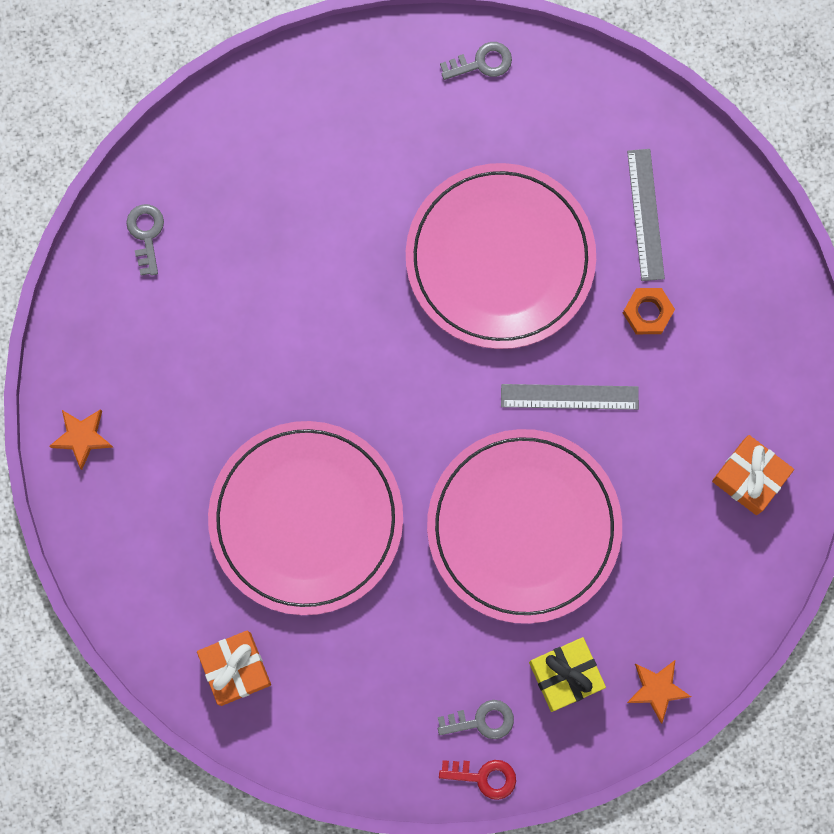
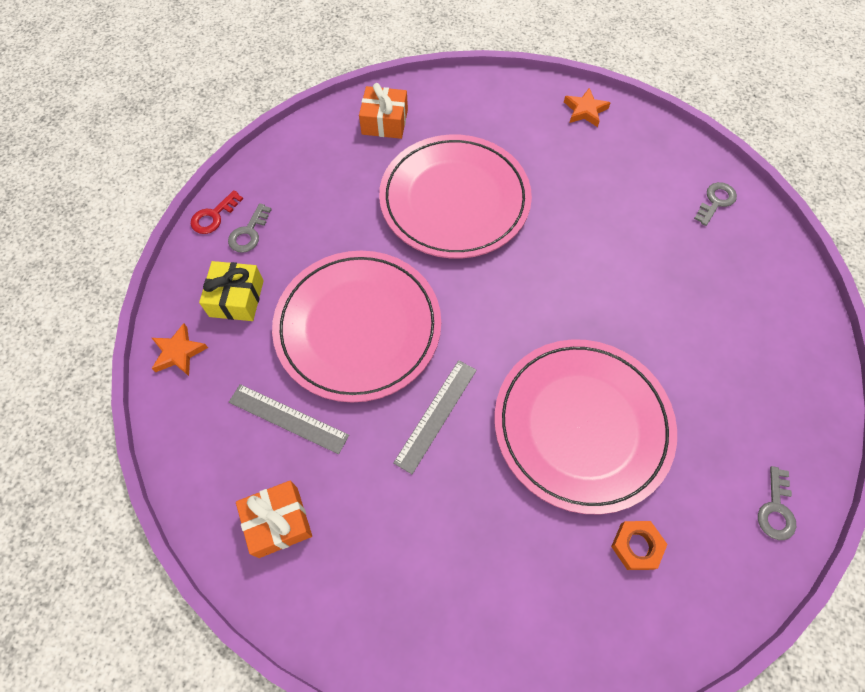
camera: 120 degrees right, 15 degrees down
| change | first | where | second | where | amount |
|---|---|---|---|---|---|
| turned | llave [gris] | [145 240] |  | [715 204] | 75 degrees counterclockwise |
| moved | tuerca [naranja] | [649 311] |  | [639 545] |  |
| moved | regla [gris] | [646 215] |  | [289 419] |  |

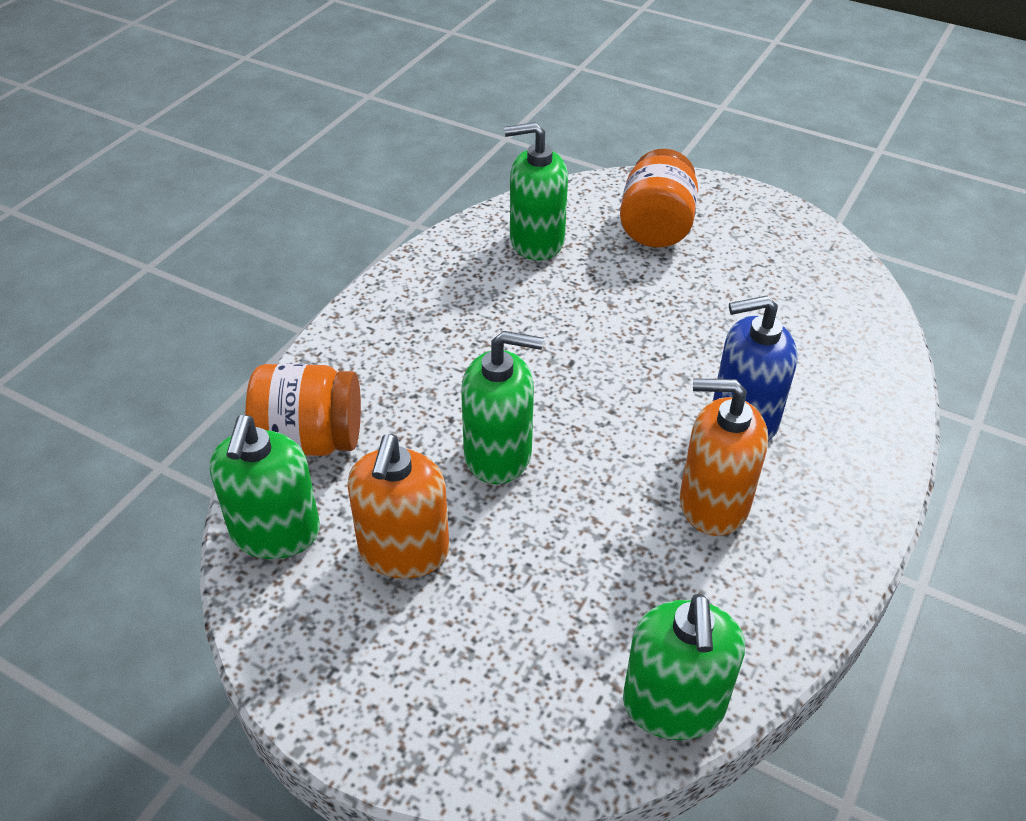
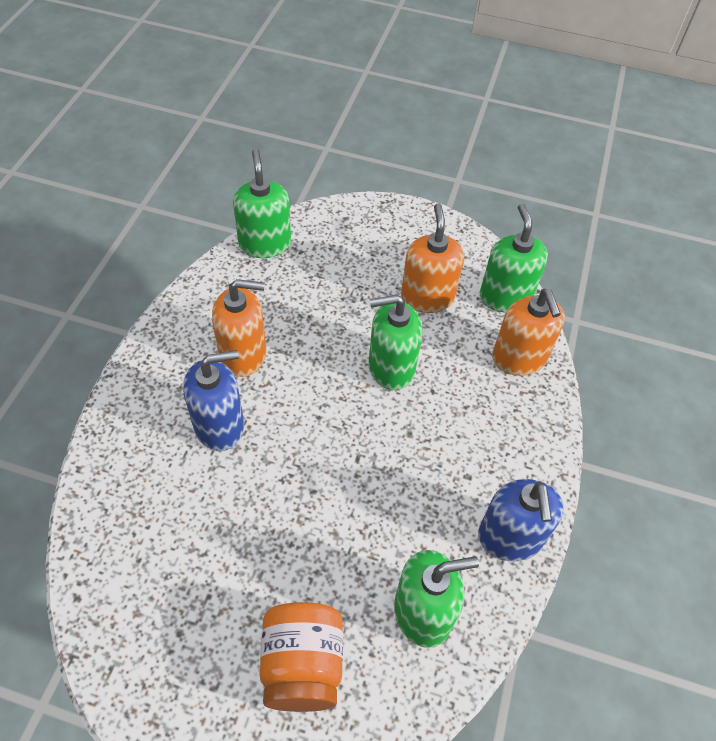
camera: 165 degrees right, 10 degrees up
| change | first | where | second | where | amount |
|---|---|---|---|---|---|
| replaced | tarro [naranja] | [303 410] | dispensador de jabón [naranja] | [528 332] |  |
| added |  |  | dispensador de jabón [azul] | [521 520] |  |

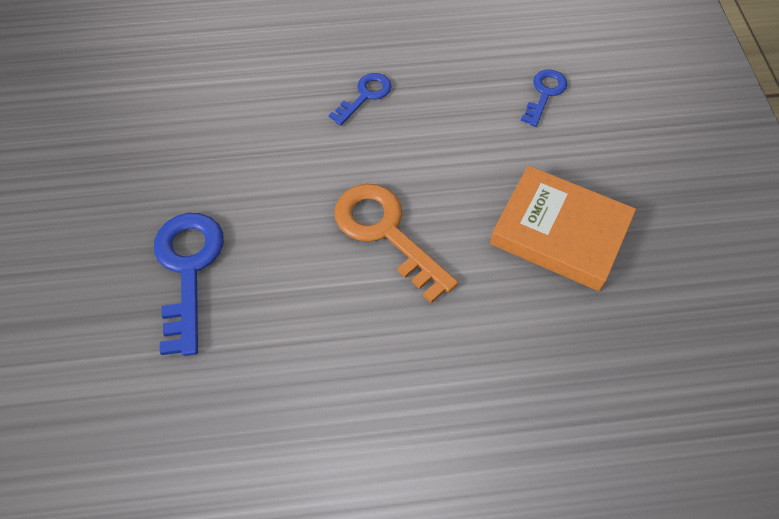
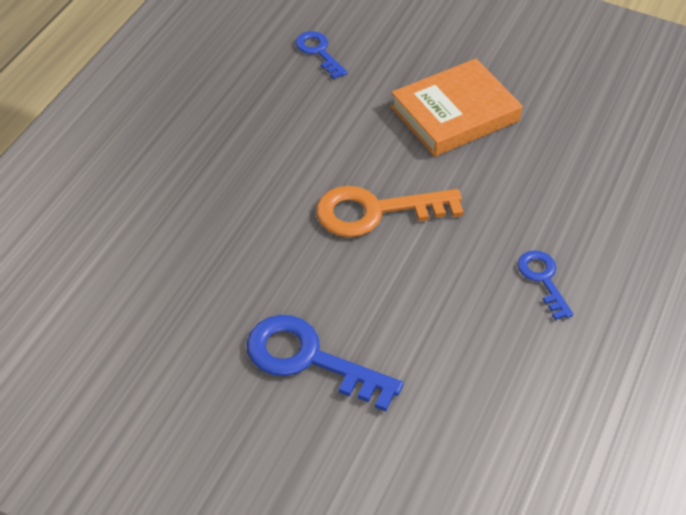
camera: 60 degrees left, 10 degrees down
| change | first | where | second | where | amount |
|---|---|---|---|---|---|
| moved | llave [azul] | [360 99] |  | [545 285] |  |

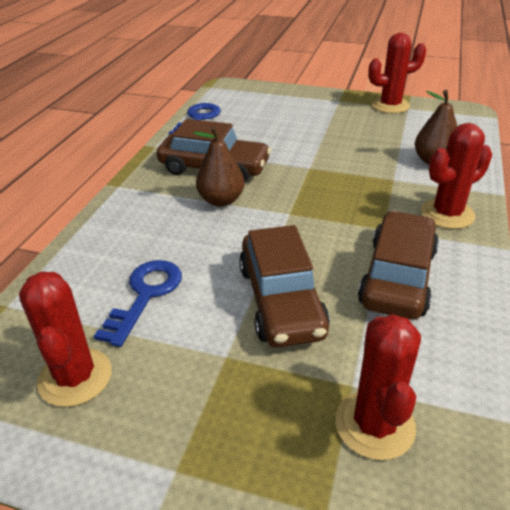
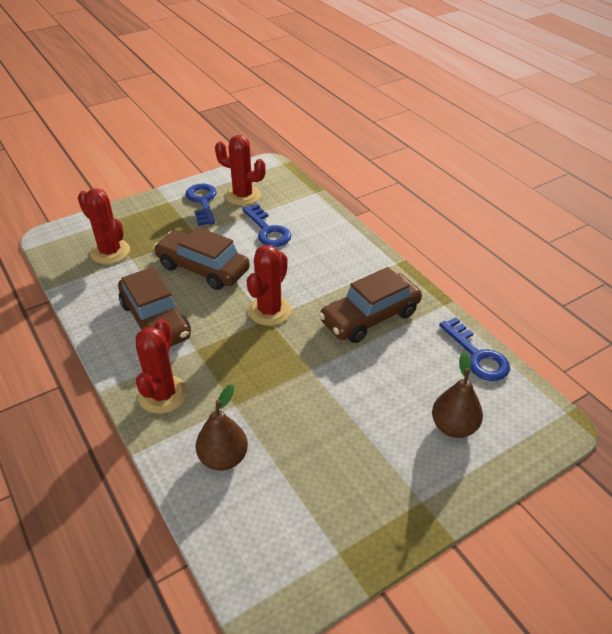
camera: 130 degrees right, 5 degrees up
| change | first | where | second | where | amount |
|---|---|---|---|---|---|
| moved | pera [marrón] | [219 166] |  | [457 394] |  |
| moved | cactus [rojo] | [397 73] |  | [269 285] |  |
| added |  |  | llave [azul] | [201 205] |  |

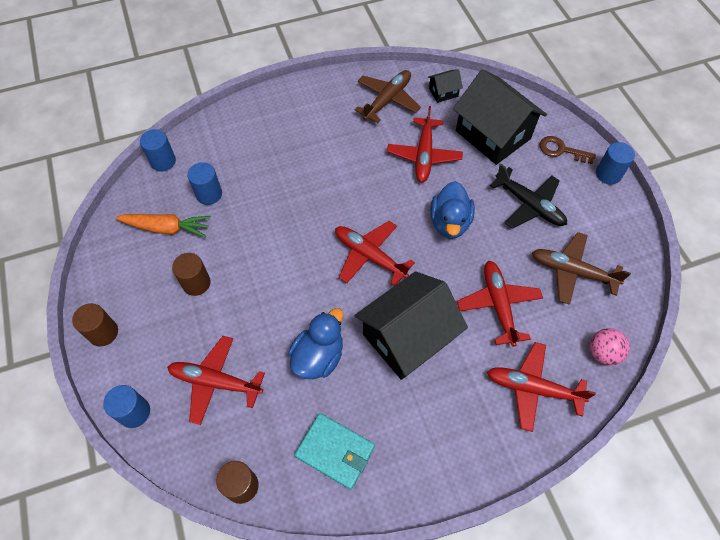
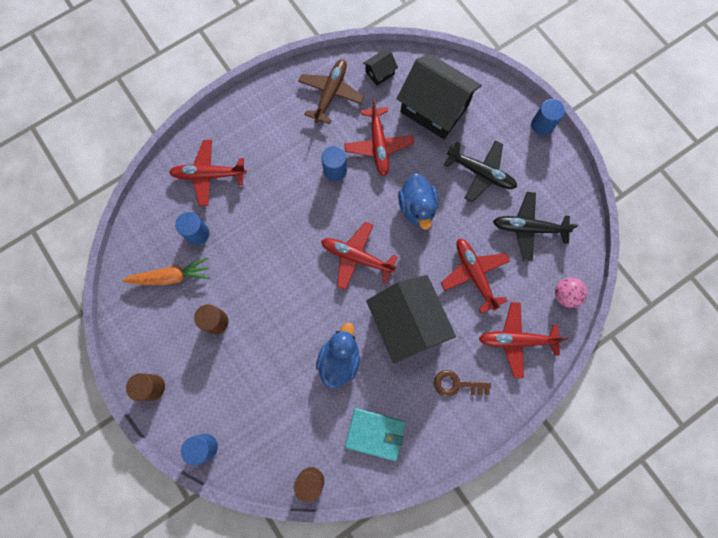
camera: 15 degrees left, 15 degrees up
| change | first | where | second | where | amount |
|---|---|---|---|---|---|
| moved | cilindro [azul] | [158 150] |  | [334 163] |  |
| moved | avión [rojo] | [216 380] |  | [208 173] |  |
| turned | casa [negro] | [411 325] |  | [411 319] | 60 degrees counterclockwise |
| recoloured | avión [marrón] | [581 268] | avión [negro] | [535 226] |  |
| moved | llave [marrón] | [568 150] |  | [462 383] |  |

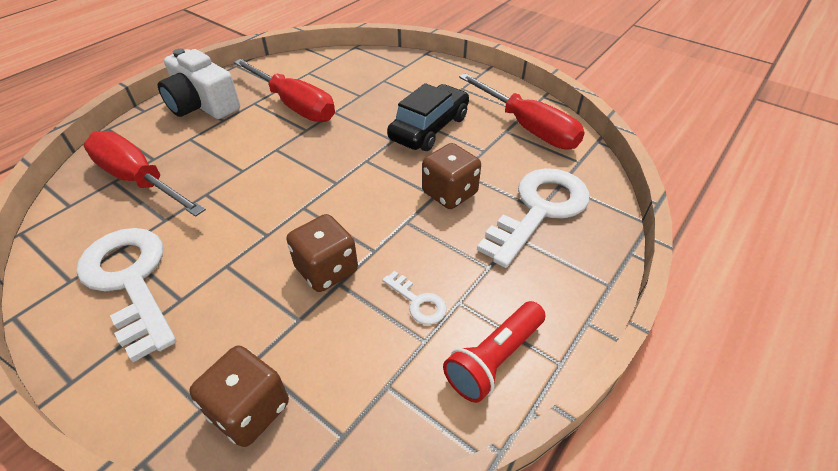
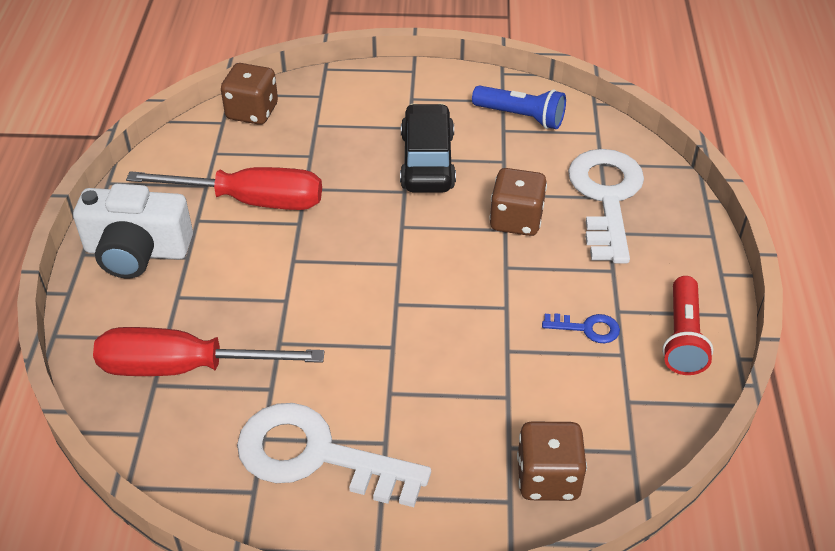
camera: 35 degrees left, 0 degrees up
| change | first | where | second | where | amount |
|---|---|---|---|---|---|
| moved | dado [marrón] | [322 253] |  | [249 94] |  |
| recoloured | llave [blanco] | [414 298] | llave [azul] | [581 328] |  |
| replaced | destornillador [rojo] | [522 111] | lámpara de mano [azul] | [519 107] |  |

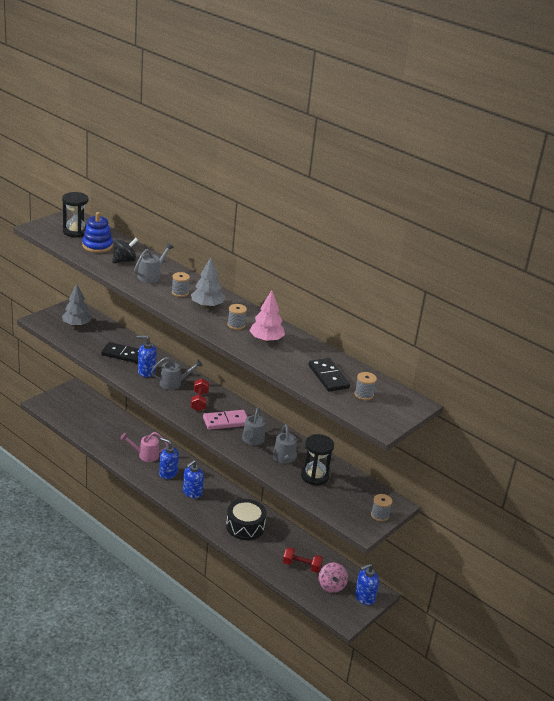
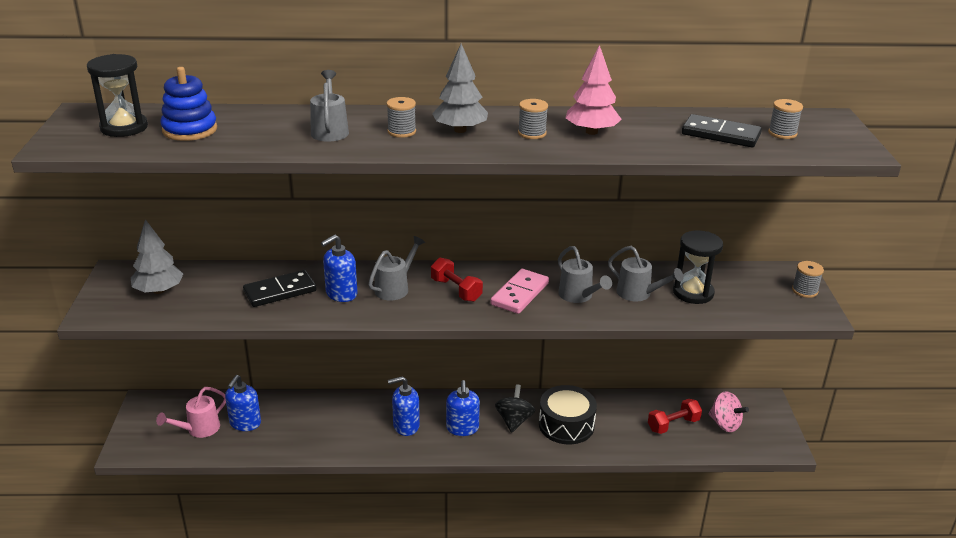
camera: 40 degrees left, 0 degrees up
| change | first | where | second | where | amount |
|---|---|---|---|---|---|
| moved | peonza [negro] | [125 250] |  | [515 408] |  |
| moved | regadera [rosa] | [144 447] |  | [191 412] |  |
| moved | dispensador de jabón [azul] | [367 584] |  | [243 403] |  |

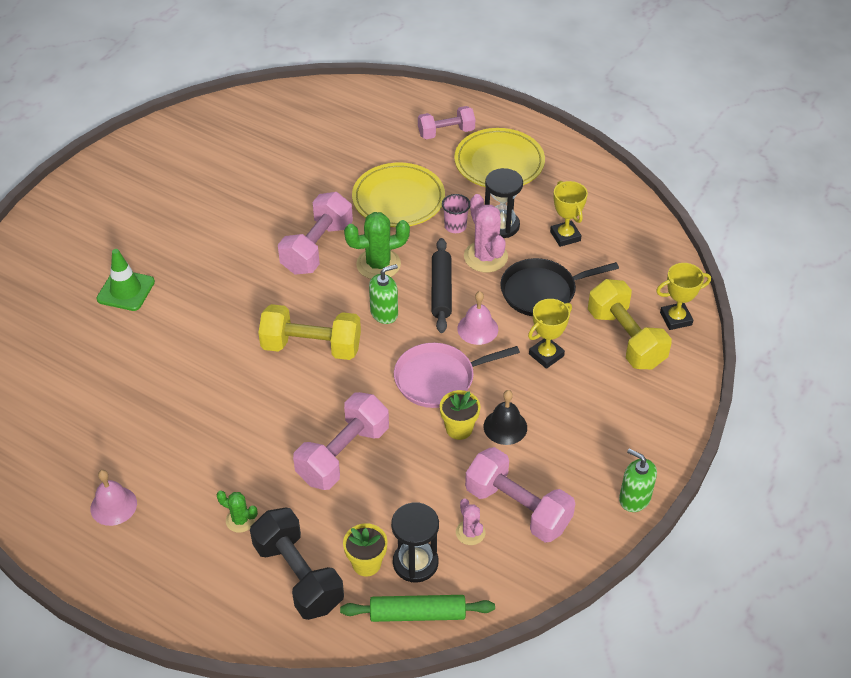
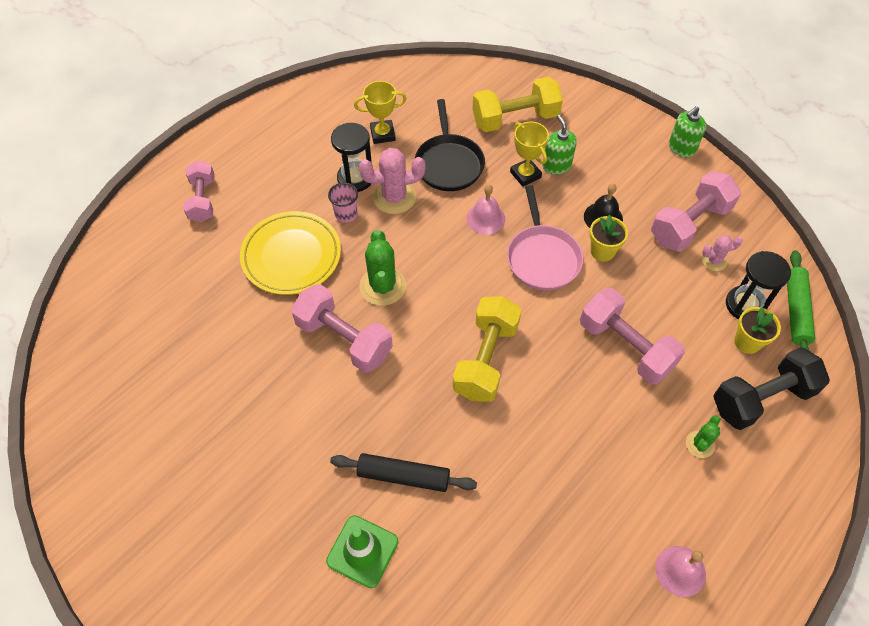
camera: 80 degrees left, 10 degrees up
| change | first | where | second | where | amount |
|---|---|---|---|---|---|
| moved | dispensador de jabón [verde] | [383 294] |  | [559 145] |  |
| moved | rodillo [negro] | [441 285] |  | [403 472] |  |
| removed | plato [amarillo] | [499 157] |  |  |  |
| removed | trofeo [amarillo] | [683 296] |  |  |  |

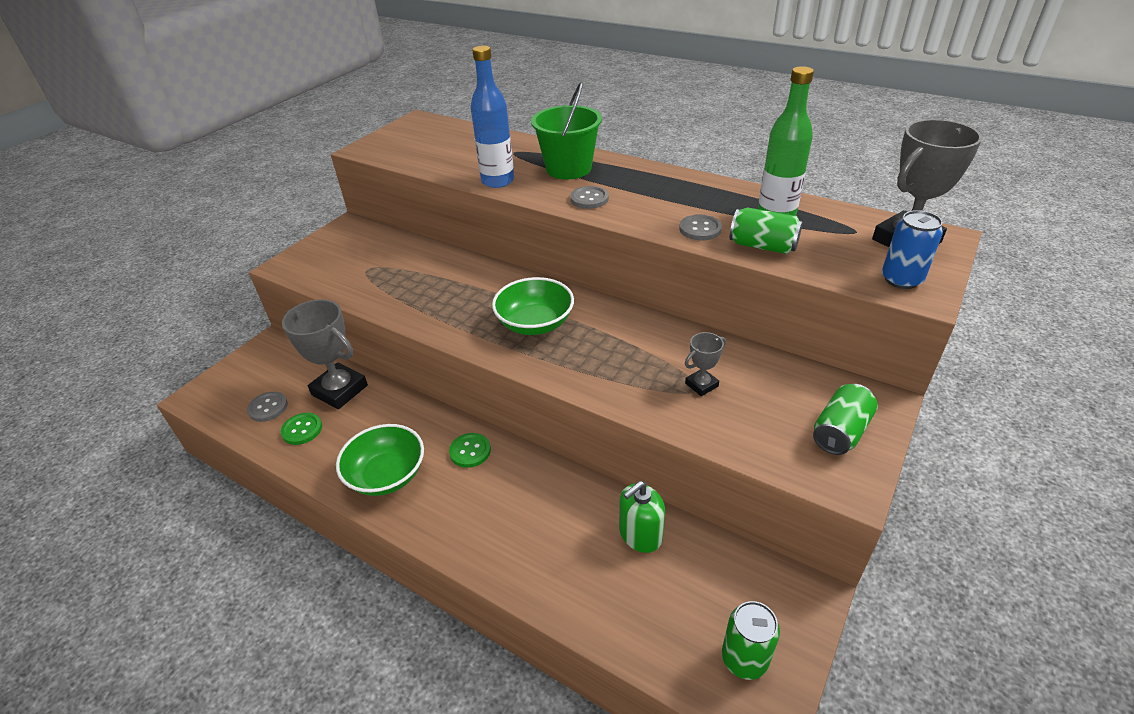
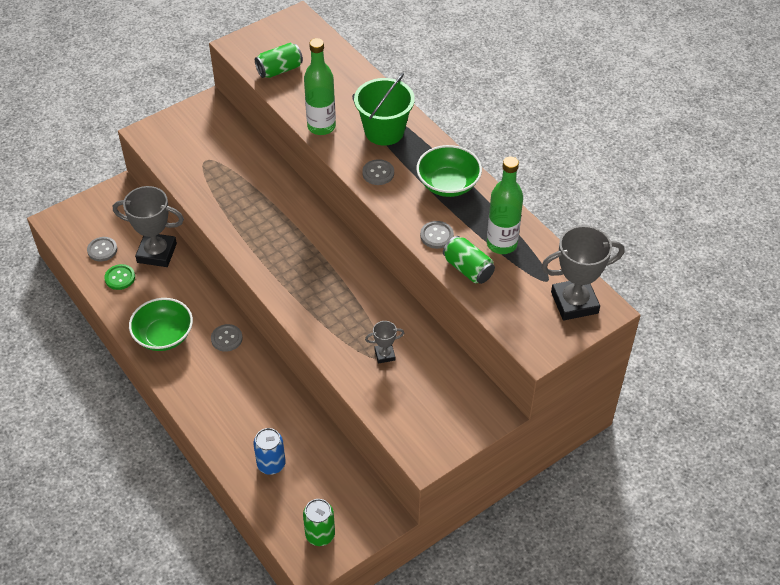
camera: 20 degrees right, 10 degrees up
| change | first | where | second | where | amount |
|---|---|---|---|---|---|
| turned | trofeo [gris] | [325 354] |  | [148 226] | 45 degrees counterclockwise |
| recoloured | botón [verde] | [470 450] | botón [gris] | [227 338] |  |
| recoloured | botella [azul] | [492 117] | botella [verde] | [320 86] |  |
| moved | cuenco [verde] | [533 306] |  | [449 171] |  |
| removed | dispensador de jabón [verde] | [642 517] |  |  |  |
| moved | lata [verde] | [845 419] |  | [279 60] |  |
| moved | lata [azul] | [912 249] |  | [269 451] |  |

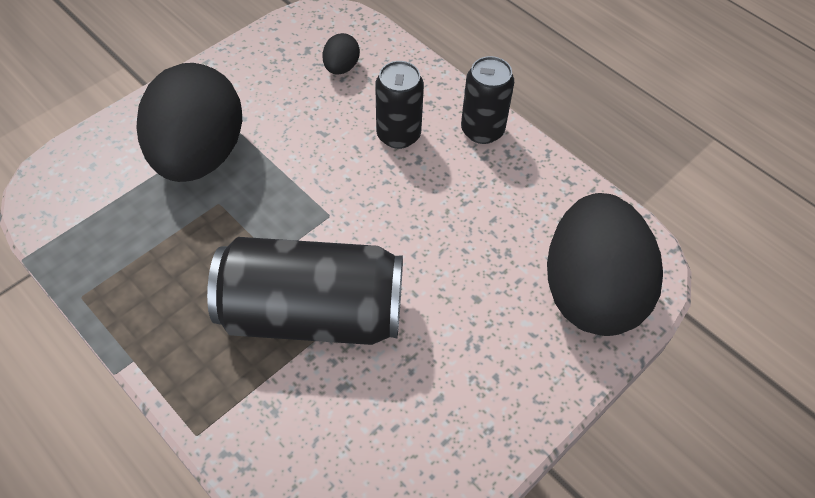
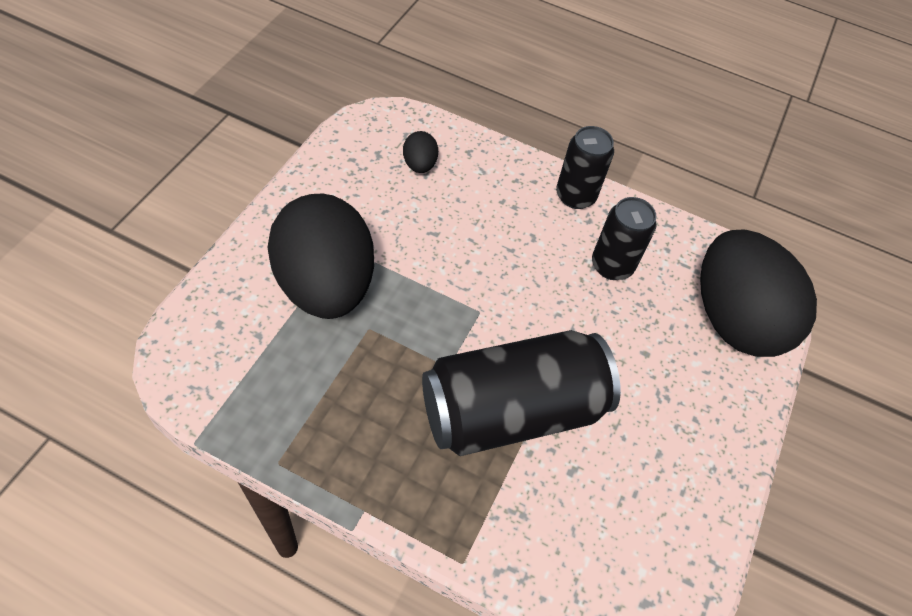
camera: 25 degrees left, 0 degrees up
| change | first | where | second | where | amount |
|---|---|---|---|---|---|
| moved | lata [negro] | [399 105] |  | [624 238] |  |

